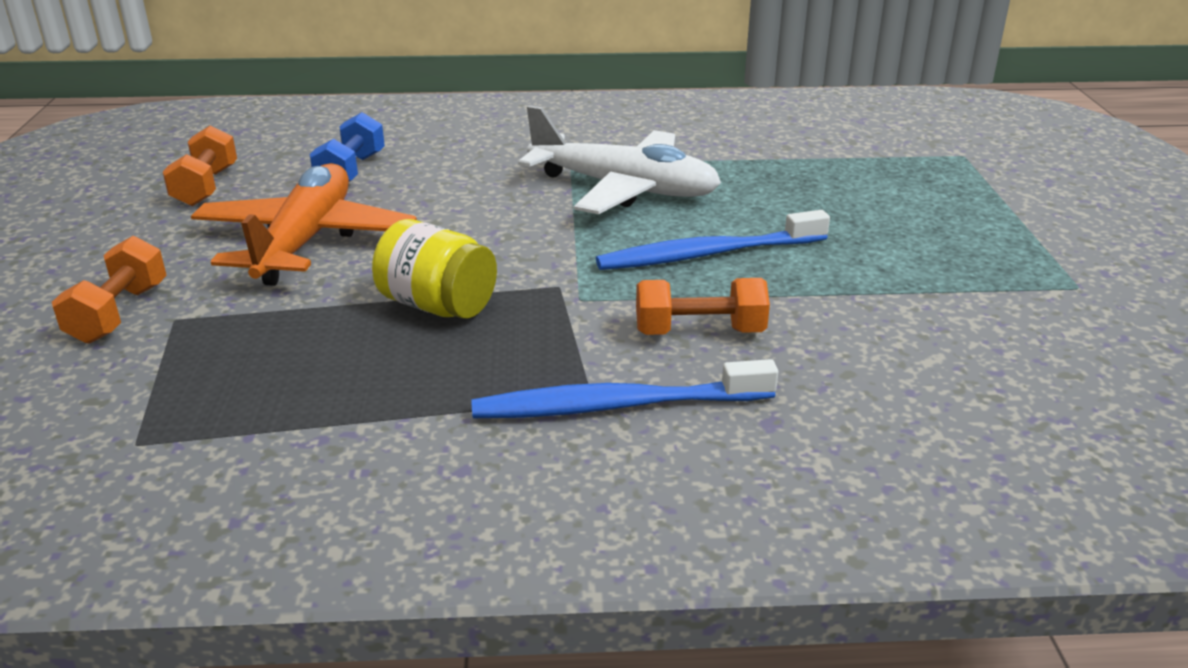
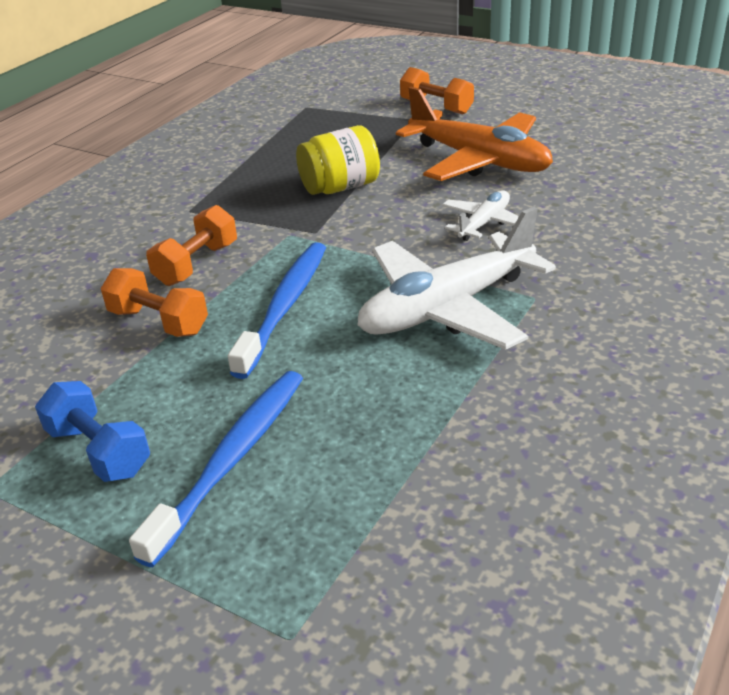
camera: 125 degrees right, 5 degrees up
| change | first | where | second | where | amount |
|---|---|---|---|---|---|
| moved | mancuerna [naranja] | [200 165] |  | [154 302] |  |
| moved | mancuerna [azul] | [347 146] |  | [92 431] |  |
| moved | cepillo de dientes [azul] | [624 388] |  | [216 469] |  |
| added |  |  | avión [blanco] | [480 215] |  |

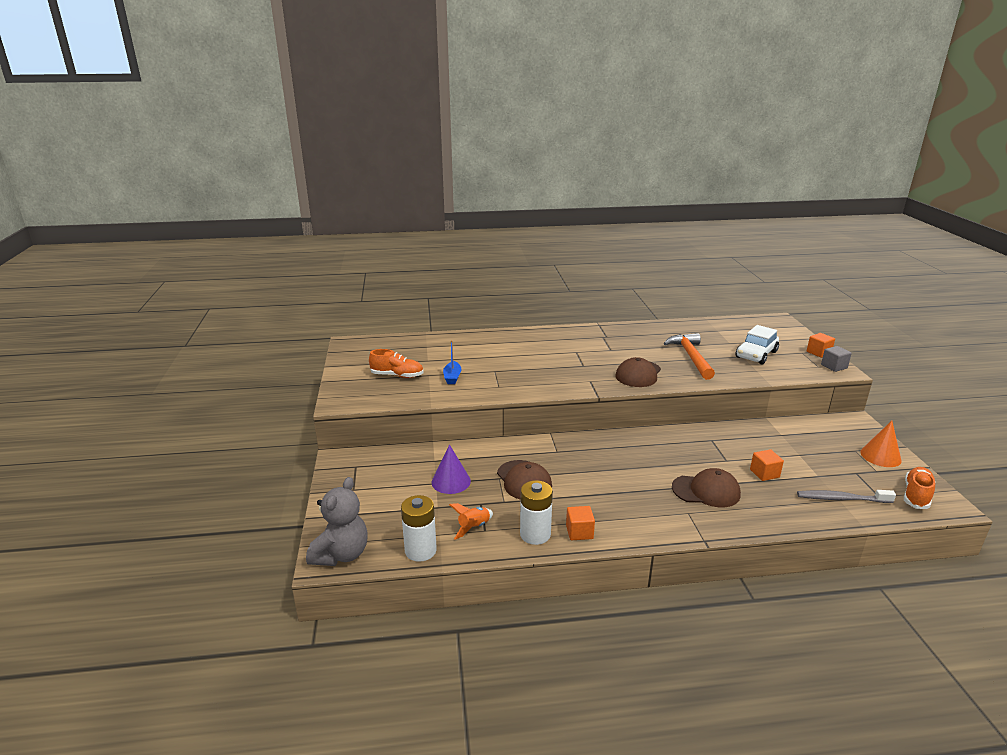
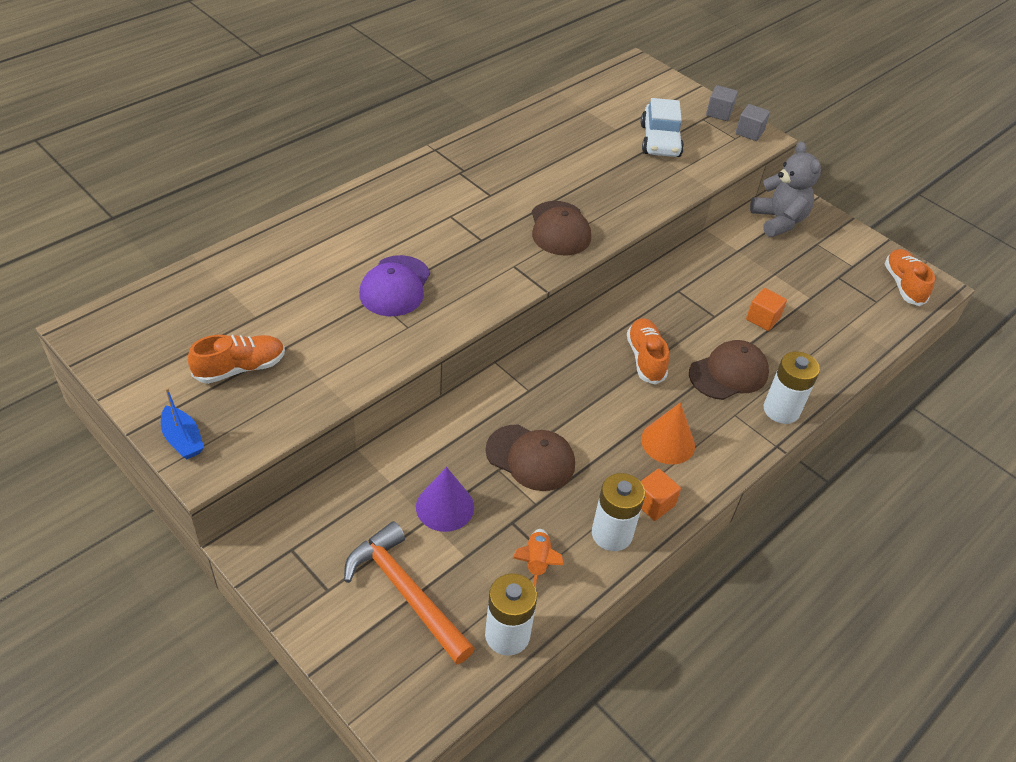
camera: 40 degrees left, 20 degrees up
| change | first | where | second | where | amount |
|---|---|---|---|---|---|
| moved | osito [gris] | [337 521] |  | [785 189] |  |
| moved | barco [azul] | [452 362] |  | [182 423] |  |
| moved | martillo [naranja] | [689 356] |  | [409 592] |  |
| removed | cepillo de dientes [gris] | [846 496] |  |  |  |
| recoloured | cubo [naranja] | [821 345] | cubo [gris] | [722 103] |  |
| moved | cono [naranja] | [881 444] |  | [668 433] |  |
| added |  |  | gorra [morado] | [394 285] |  |
| added |  |  | zapato [naranja] | [648 351] |  |
| added |  |  | pila [blanco] | [792 387] |  |

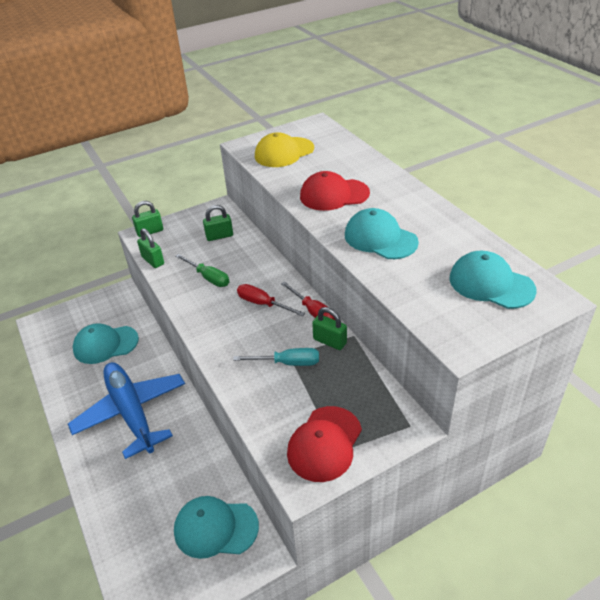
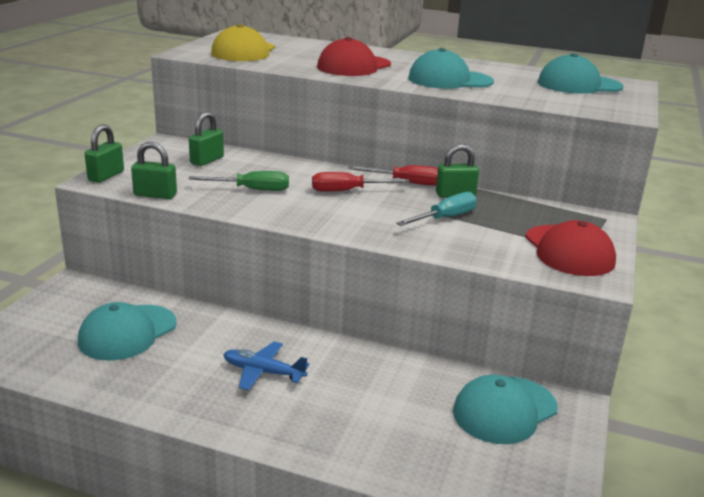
camera: 45 degrees left, 15 degrees down
| change | first | where | second | where | amount |
|---|---|---|---|---|---|
| resized | avión [azul] | [126 410] |  | [266 365] | x0.47 |

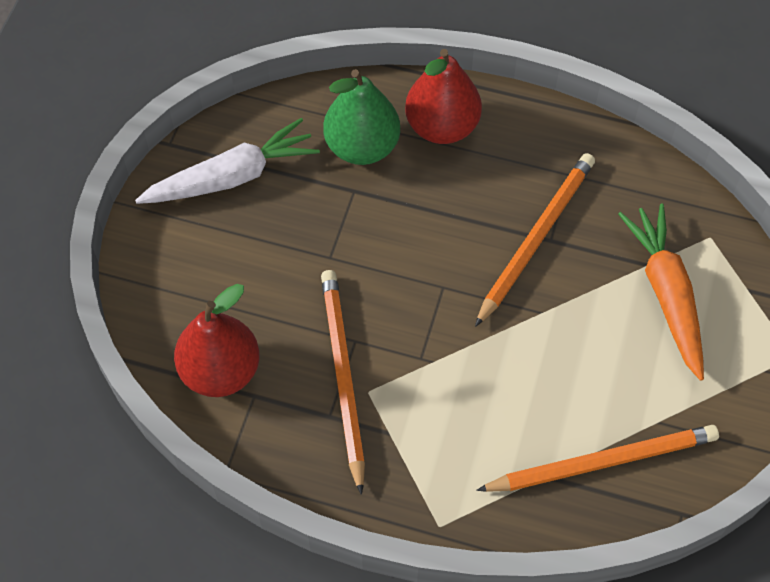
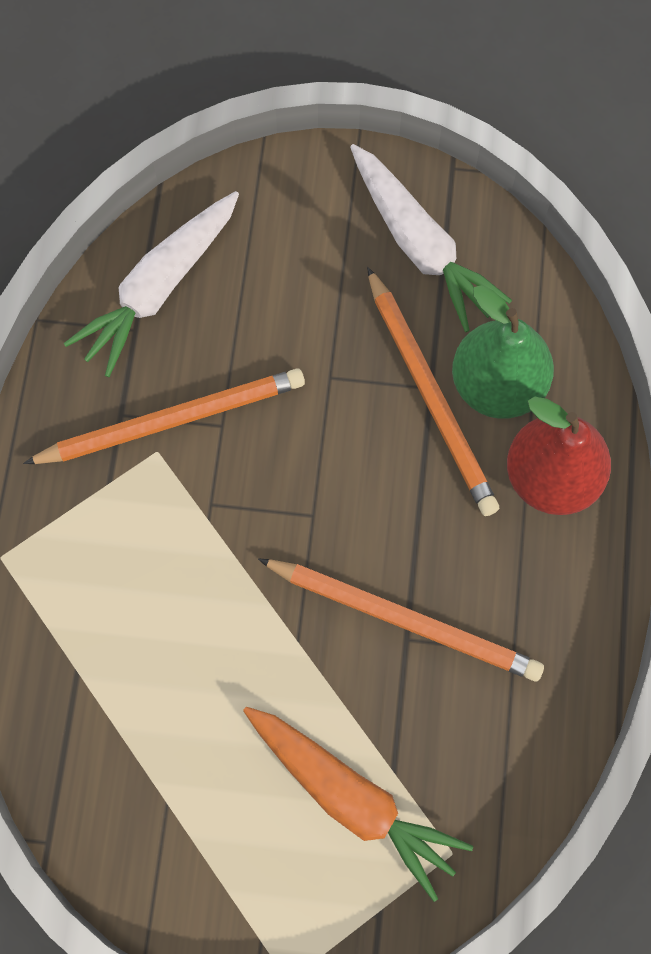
camera: 80 degrees right, 10 degrees up
| change | first | where | second | where | amount |
|---|---|---|---|---|---|
| replaced | pera [rojo] | [217 340] | zanahoria [blanco] | [151 284] |  |
| moved | lápiz [naranja] | [597 458] |  | [433 391] |  |
| turned | zanahoria [naranja] | [661 292] |  | [358 804] | 60 degrees clockwise |

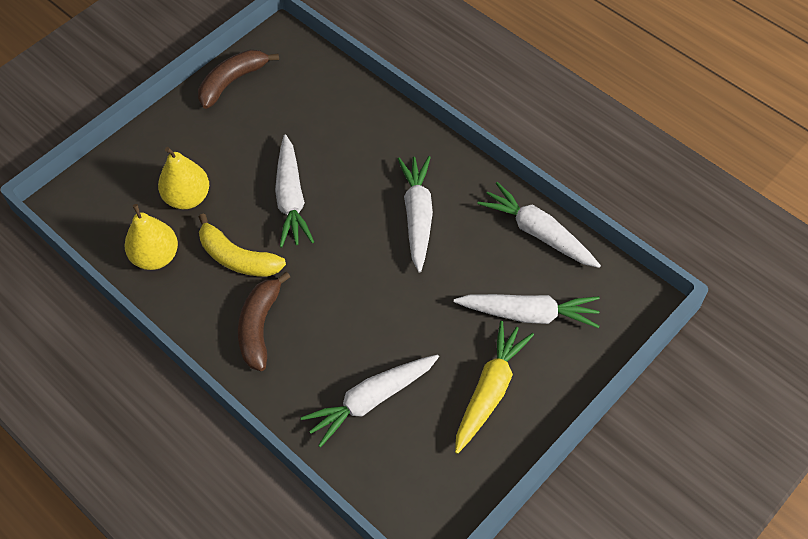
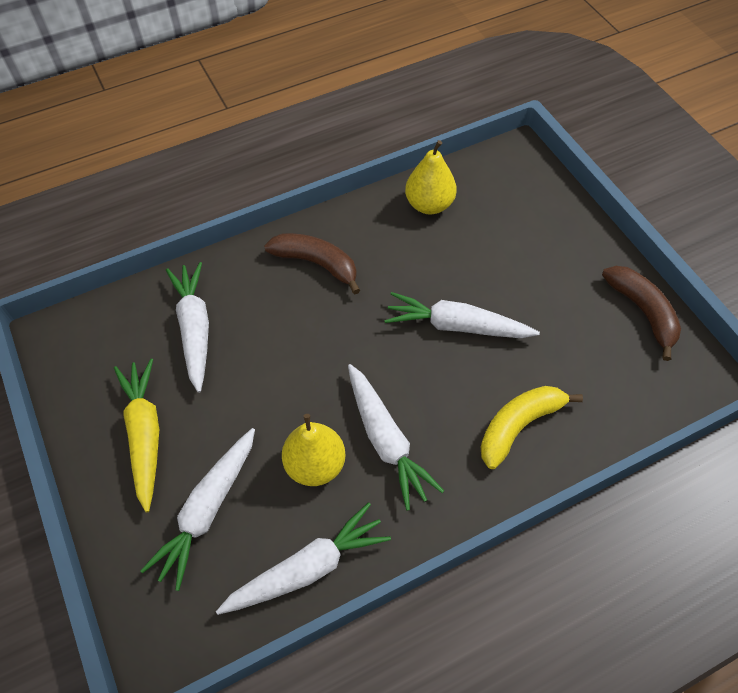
camera: 110 degrees right, 0 degrees up
| change | first | where | second | where | amount |
|---|---|---|---|---|---|
| moved | pera [amarillo] | [183 178] |  | [314 450] |  |
| moved | plátano [amarillo] | [242 245] |  | [532 427] |  |
| turned | zanahoria [blanco] | [415 214] |  | [396 437] | 45 degrees clockwise |
| turned | zanahoria [amarillo] | [494 387] |  | [136 435] | 150 degrees counterclockwise |

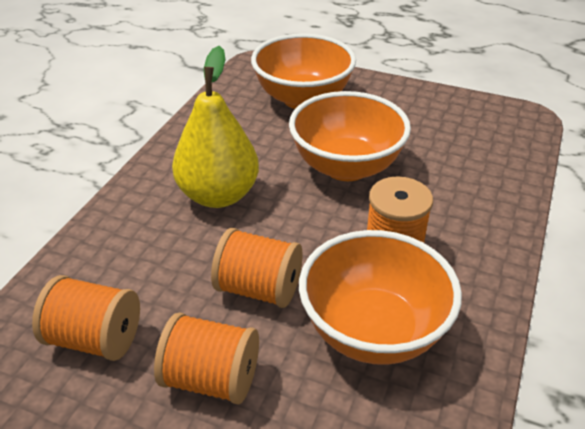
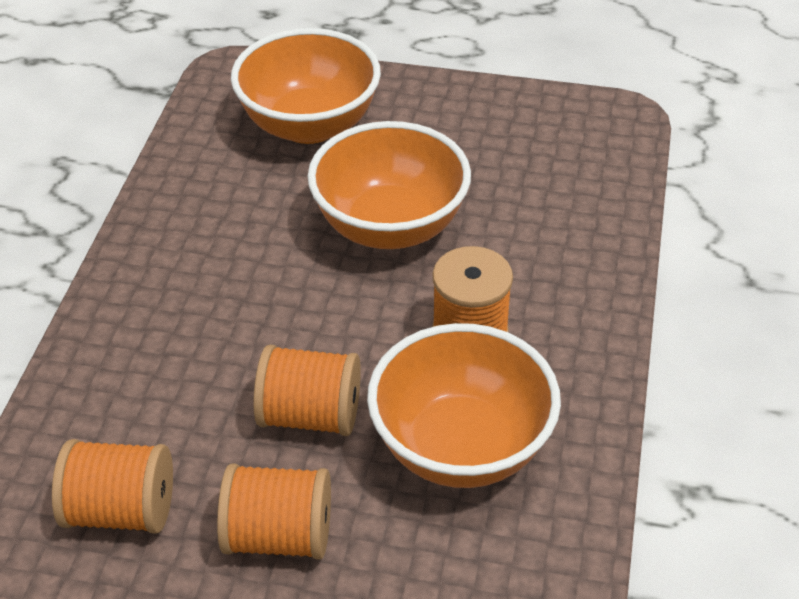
camera: 10 degrees left, 5 degrees up
| change | first | where | second | where | amount |
|---|---|---|---|---|---|
| removed | pera [amarillo] | [215 127] |  |  |  |

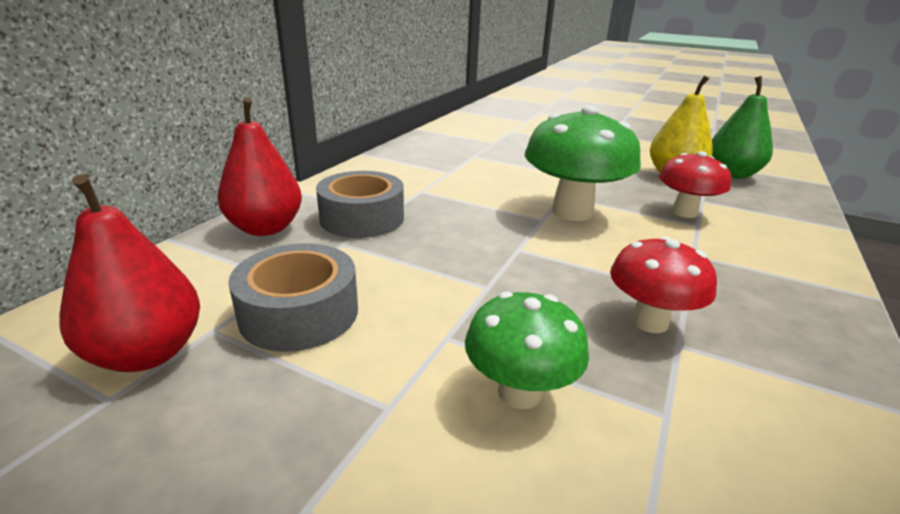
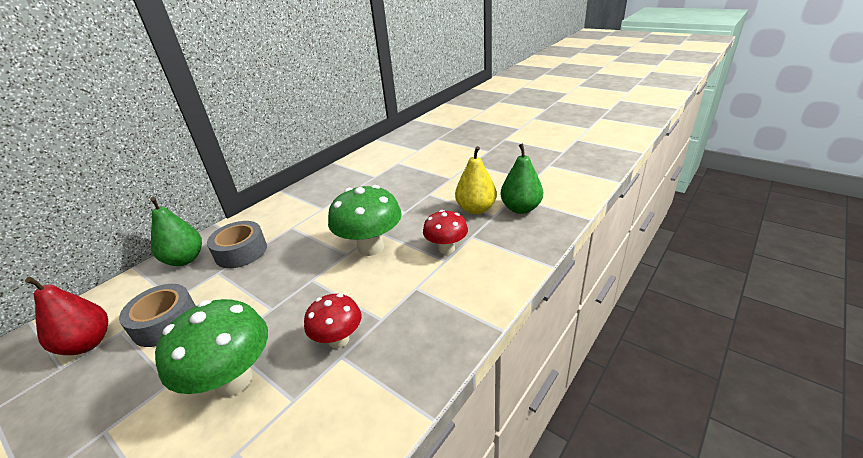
camera: 15 degrees right, 5 degrees up
| change | first | where | second | where | amount |
|---|---|---|---|---|---|
| recoloured | pera [rojo] | [260 166] | pera [verde] | [176 231] |  |
| resized | seta [verde] | [527 350] |  | [211 348] | x1.64 |

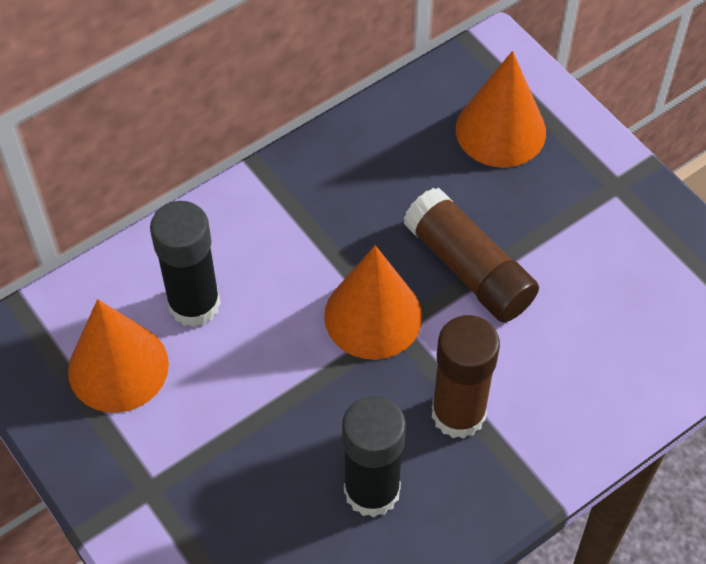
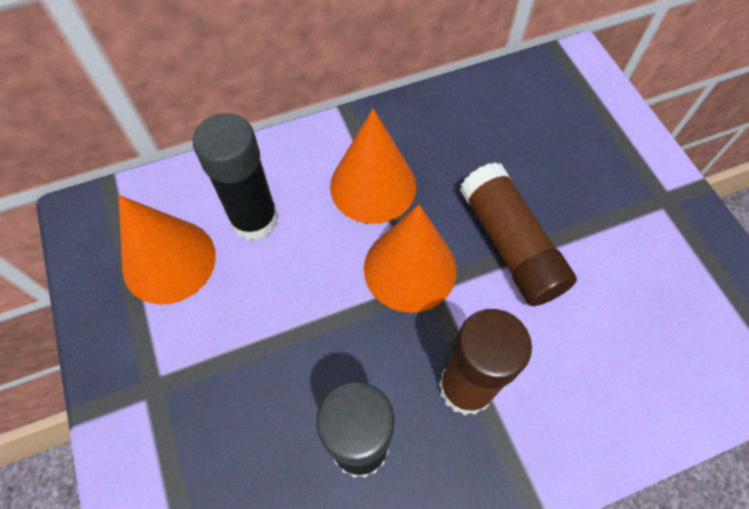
camera: 15 degrees right, 5 degrees up
| change | first | where | second | where | amount |
|---|---|---|---|---|---|
| moved | cono [naranja] | [501 109] |  | [373 166] |  |

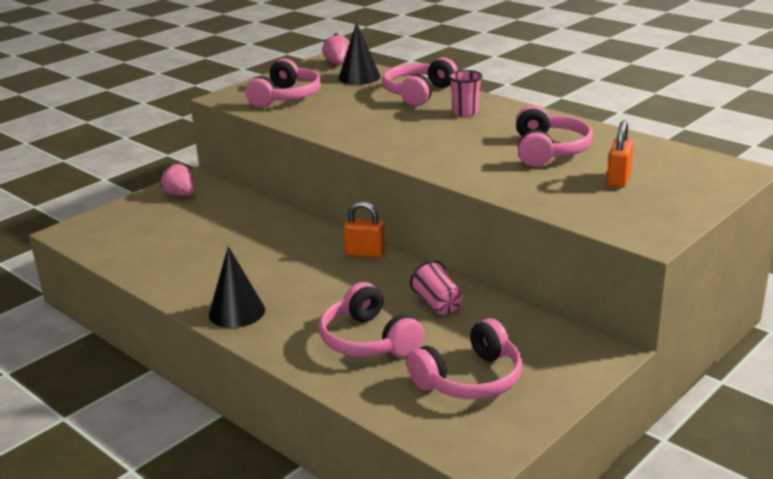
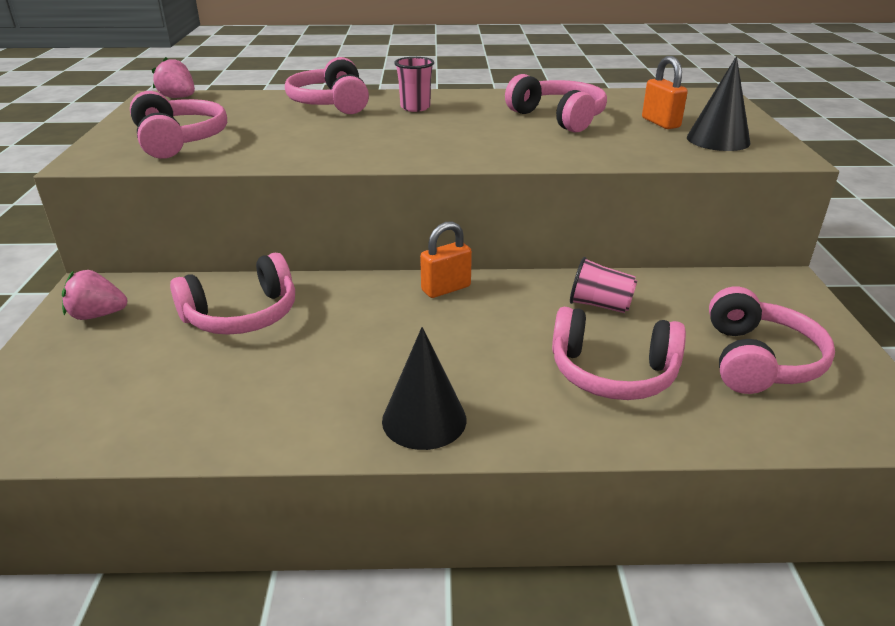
camera: 45 degrees left, 5 degrees up
| change | first | where | second | where | amount |
|---|---|---|---|---|---|
| moved | cono [negro] | [360 53] |  | [718 103] |  |
| added |  |  | auriculares [rosa] | [232 294] |  |

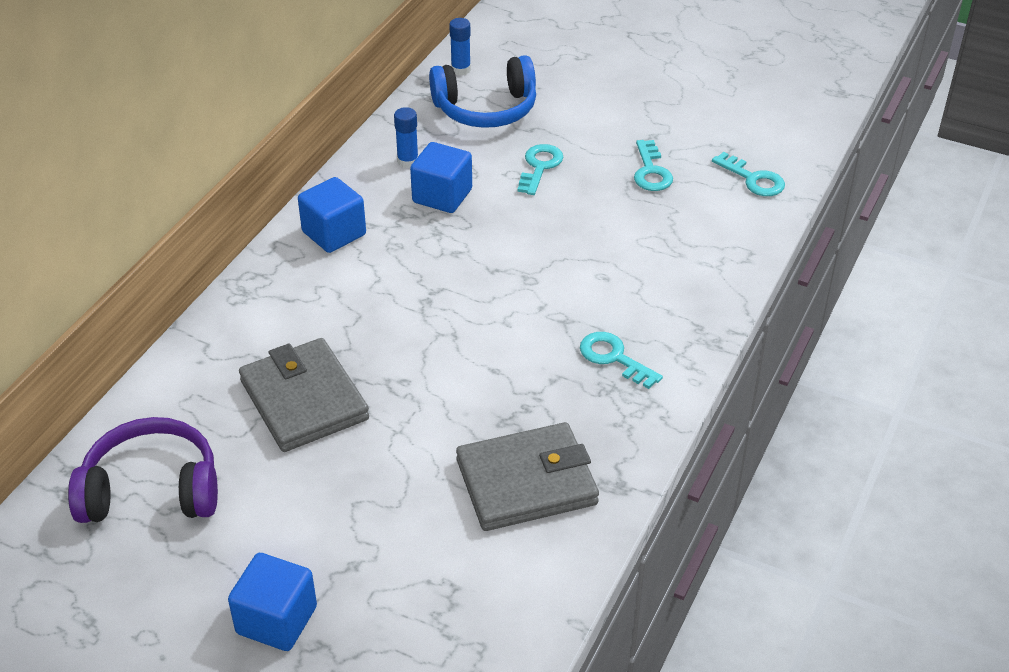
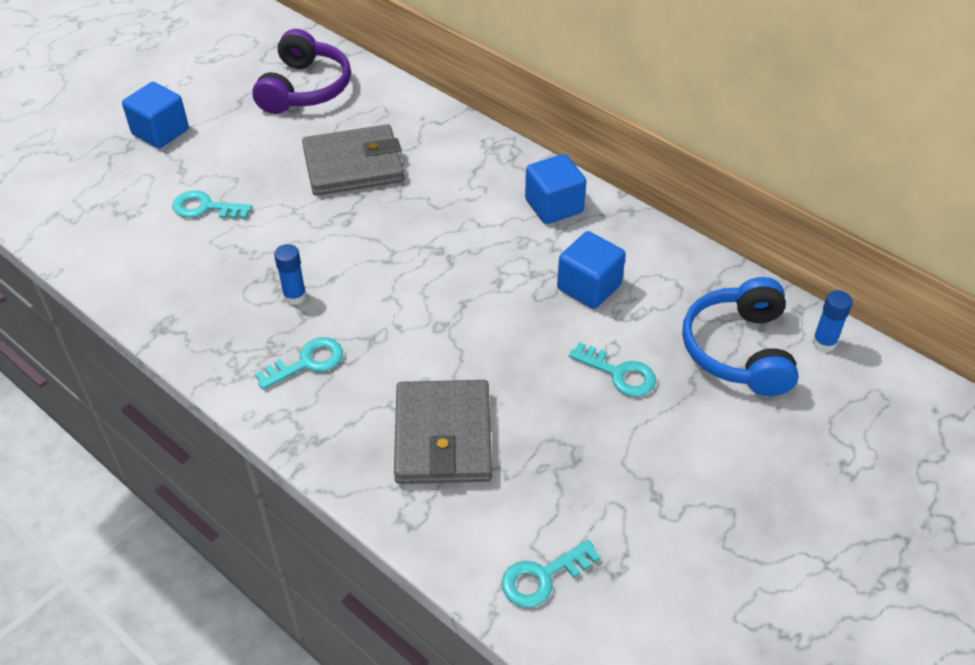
camera: 105 degrees right, 5 degrees up
| change | first | where | second | where | amount |
|---|---|---|---|---|---|
| moved | barra de pegamento [azul] | [406 137] |  | [290 274] |  |
| moved | cartera [gris] | [527 476] |  | [443 432] |  |
| moved | llave [turquesa] | [653 165] |  | [212 204] |  |

